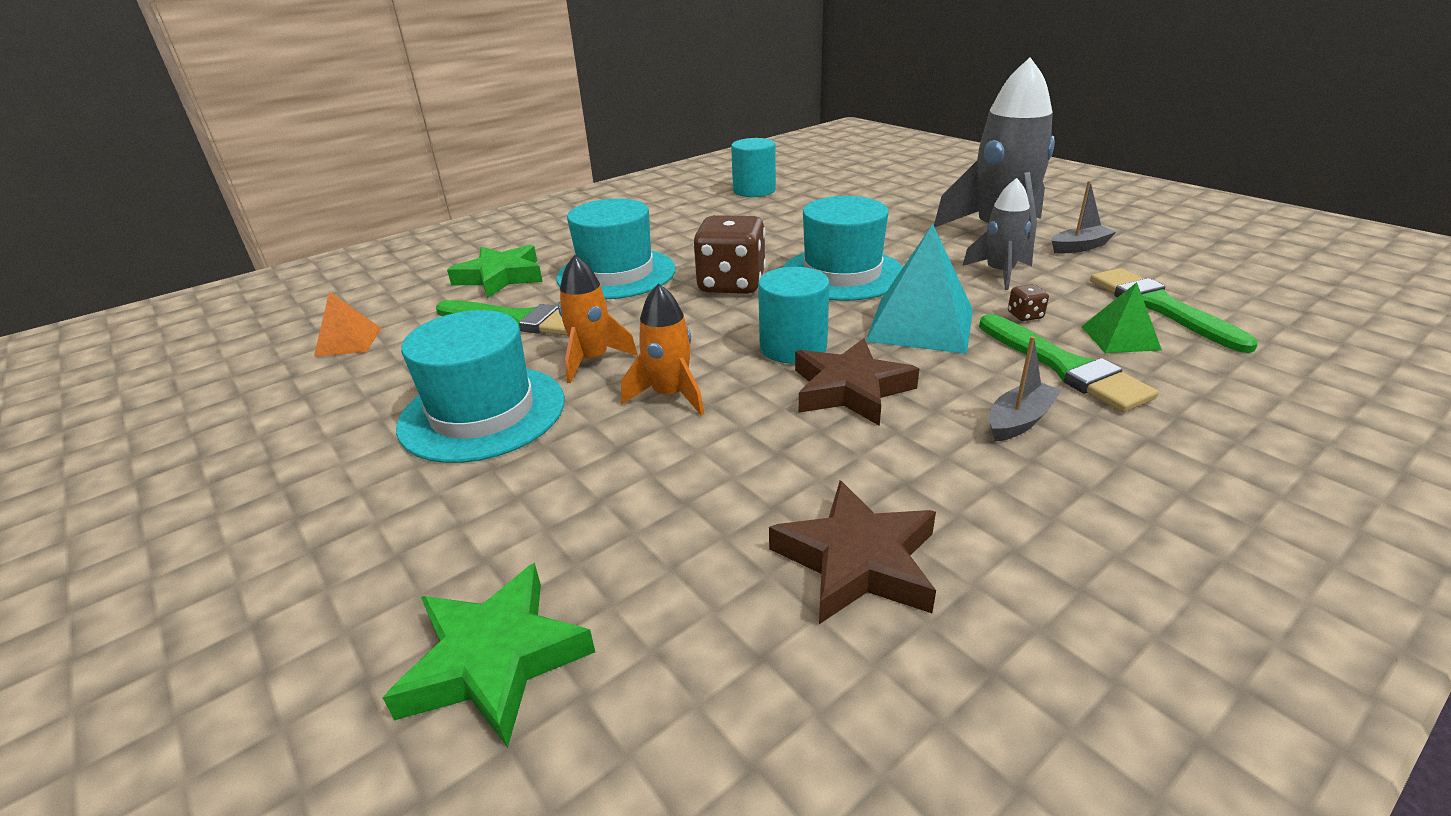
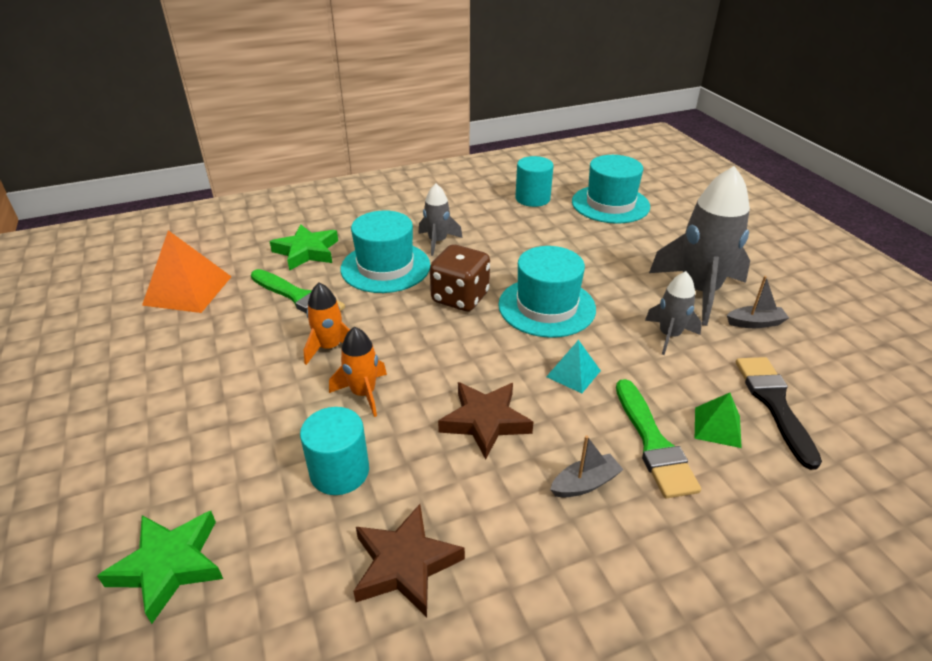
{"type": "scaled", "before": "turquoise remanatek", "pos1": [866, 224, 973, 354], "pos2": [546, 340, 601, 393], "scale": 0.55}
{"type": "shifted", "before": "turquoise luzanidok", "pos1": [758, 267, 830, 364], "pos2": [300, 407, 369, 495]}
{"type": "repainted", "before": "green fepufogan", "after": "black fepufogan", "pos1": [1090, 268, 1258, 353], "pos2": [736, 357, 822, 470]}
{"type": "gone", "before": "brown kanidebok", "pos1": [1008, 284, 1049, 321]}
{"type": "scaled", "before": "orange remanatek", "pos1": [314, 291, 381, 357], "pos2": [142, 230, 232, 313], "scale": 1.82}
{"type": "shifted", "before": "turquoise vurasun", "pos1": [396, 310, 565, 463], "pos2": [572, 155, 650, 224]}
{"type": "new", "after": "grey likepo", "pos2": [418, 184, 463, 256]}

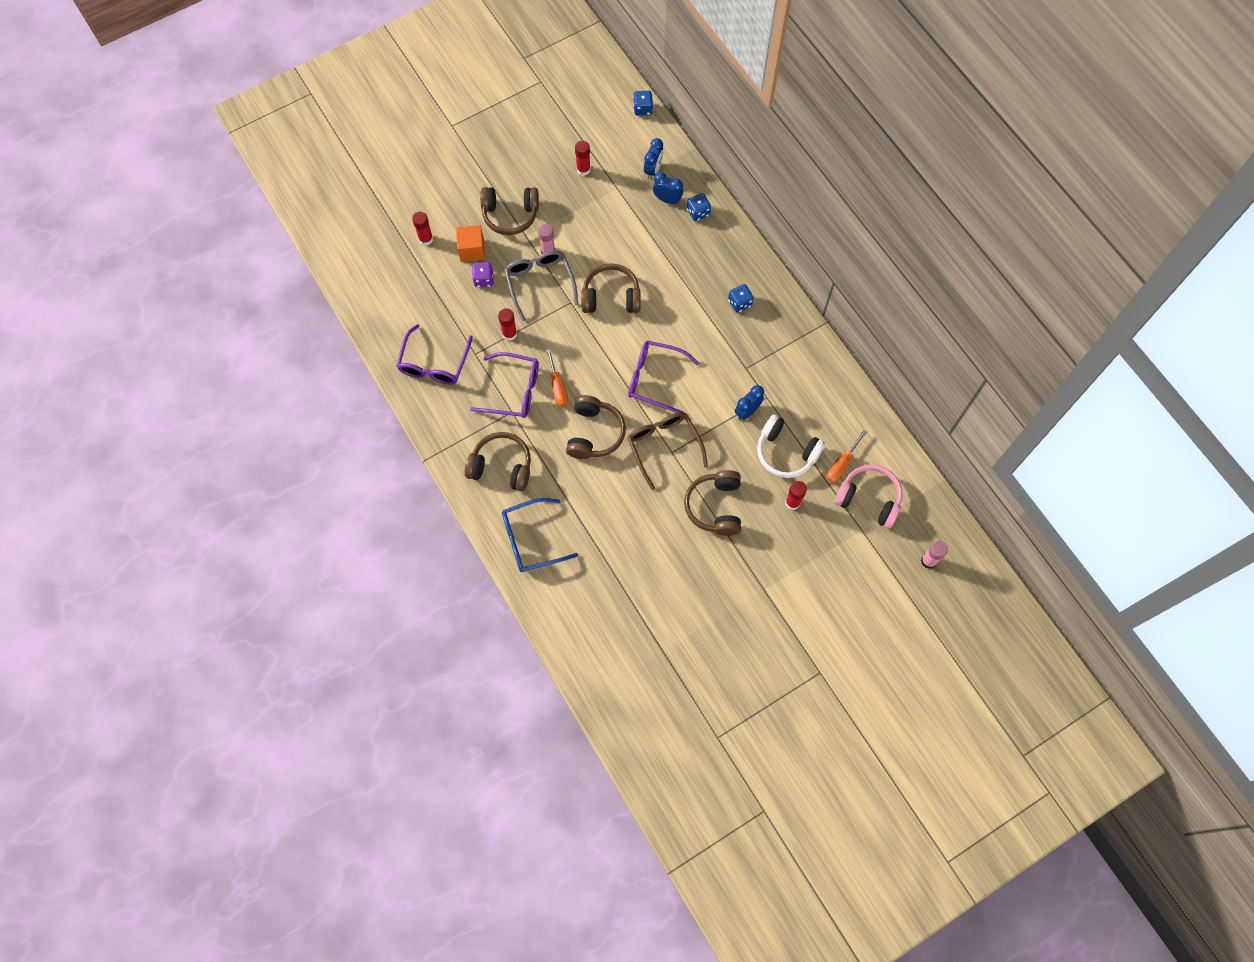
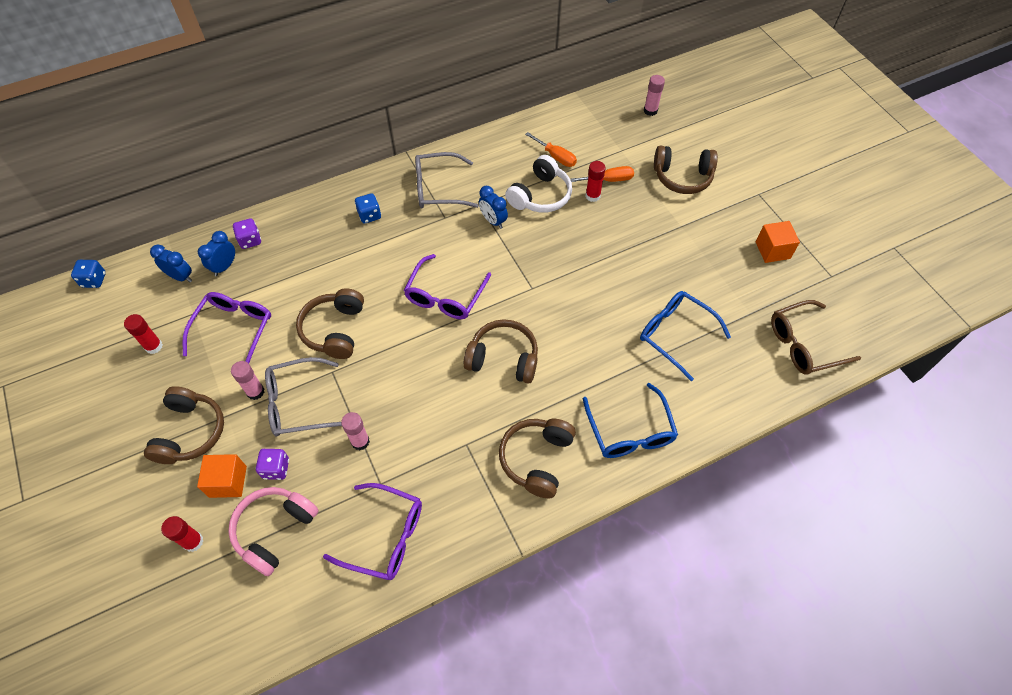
{"type": "repainted", "before": "blue kanidebok", "after": "purple kanidebok", "pos1": [687, 193, 711, 221], "pos2": [233, 218, 261, 249]}
{"type": "repainted", "before": "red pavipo", "after": "pink pavipo", "pos1": [498, 308, 517, 341], "pos2": [341, 412, 370, 450]}
{"type": "shifted", "before": "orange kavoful", "pos1": [546, 349, 568, 407], "pos2": [571, 166, 634, 182]}
{"type": "shifted", "before": "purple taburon", "pos1": [470, 352, 539, 418], "pos2": [183, 292, 271, 363]}
{"type": "shifted", "before": "brown taburon", "pos1": [627, 412, 708, 490], "pos2": [771, 300, 861, 375]}
{"type": "shifted", "before": "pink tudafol", "pos1": [834, 465, 902, 529], "pos2": [228, 487, 319, 576]}
{"type": "shifted", "before": "brown tudafol", "pos1": [684, 470, 741, 536], "pos2": [654, 146, 718, 194]}
{"type": "new", "after": "grey taburon", "pos2": [415, 152, 479, 208]}
{"type": "new", "after": "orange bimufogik", "pos2": [756, 221, 800, 263]}
{"type": "new", "after": "blue taburon", "pos2": [640, 291, 731, 381]}

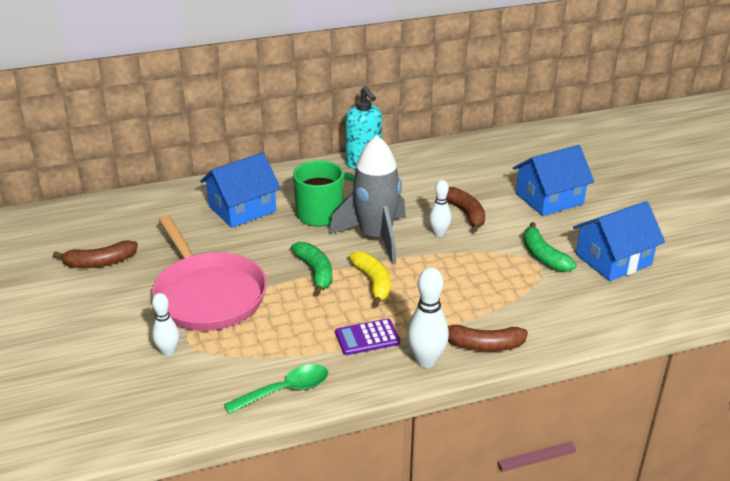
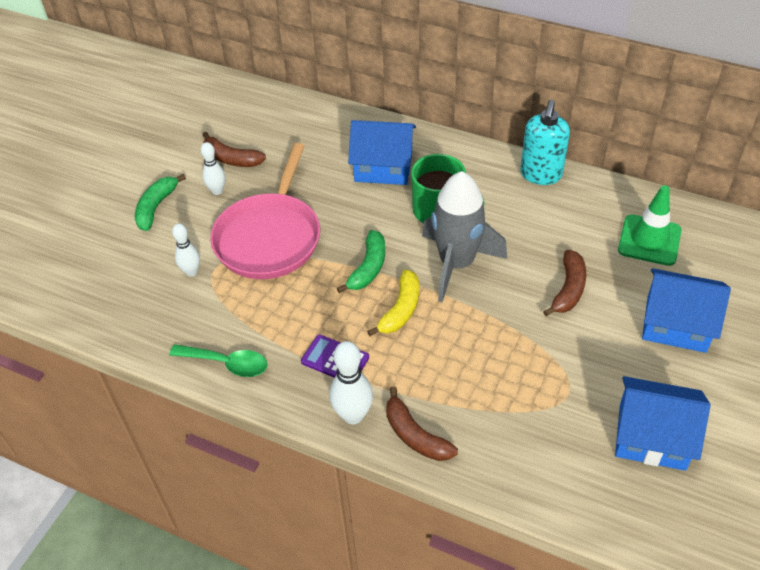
{"type": "shifted", "before": "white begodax", "pos1": [429, 180, 451, 237], "pos2": [201, 142, 225, 195]}
{"type": "shifted", "before": "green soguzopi", "pos1": [523, 222, 576, 272], "pos2": [135, 174, 186, 231]}
{"type": "new", "after": "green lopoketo", "pos2": [618, 185, 681, 266]}

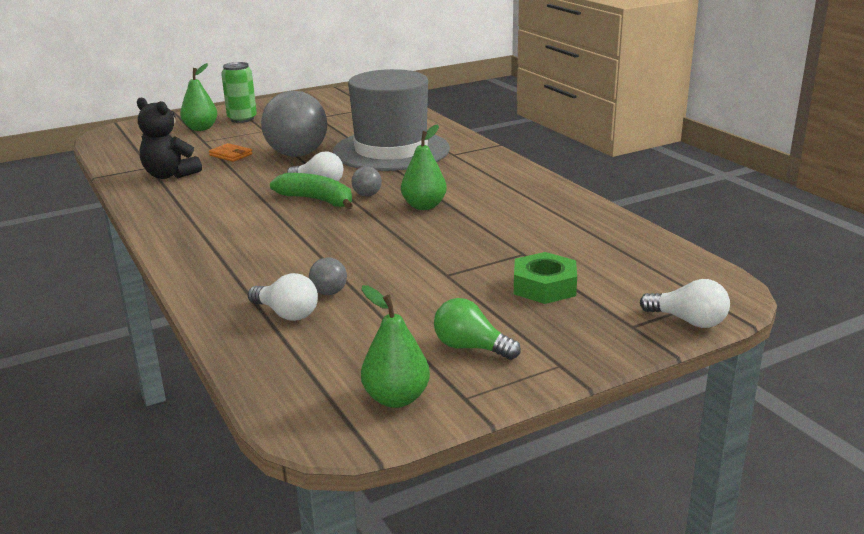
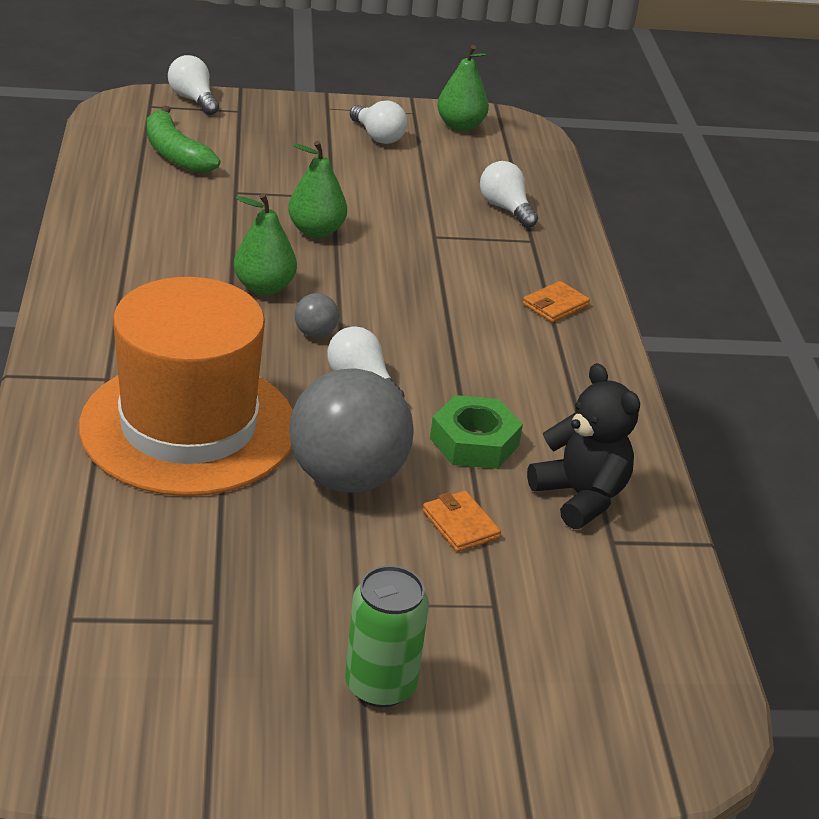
{"type": "shifted", "before": "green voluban", "pos1": [180, 63, 217, 131], "pos2": [288, 141, 347, 238]}
{"type": "repainted", "before": "grey vurasun", "after": "orange vurasun", "pos1": [333, 69, 450, 171], "pos2": [79, 277, 293, 496]}
{"type": "shifted", "before": "green soguzopi", "pos1": [270, 173, 353, 209], "pos2": [147, 106, 220, 173]}
{"type": "shifted", "before": "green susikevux", "pos1": [514, 252, 577, 304], "pos2": [430, 395, 523, 469]}
{"type": "gone", "before": "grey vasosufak", "pos1": [309, 258, 347, 295]}
{"type": "repainted", "before": "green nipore", "after": "white nipore", "pos1": [434, 298, 521, 360], "pos2": [350, 100, 407, 144]}
{"type": "new", "after": "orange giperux", "pos2": [523, 281, 590, 323]}

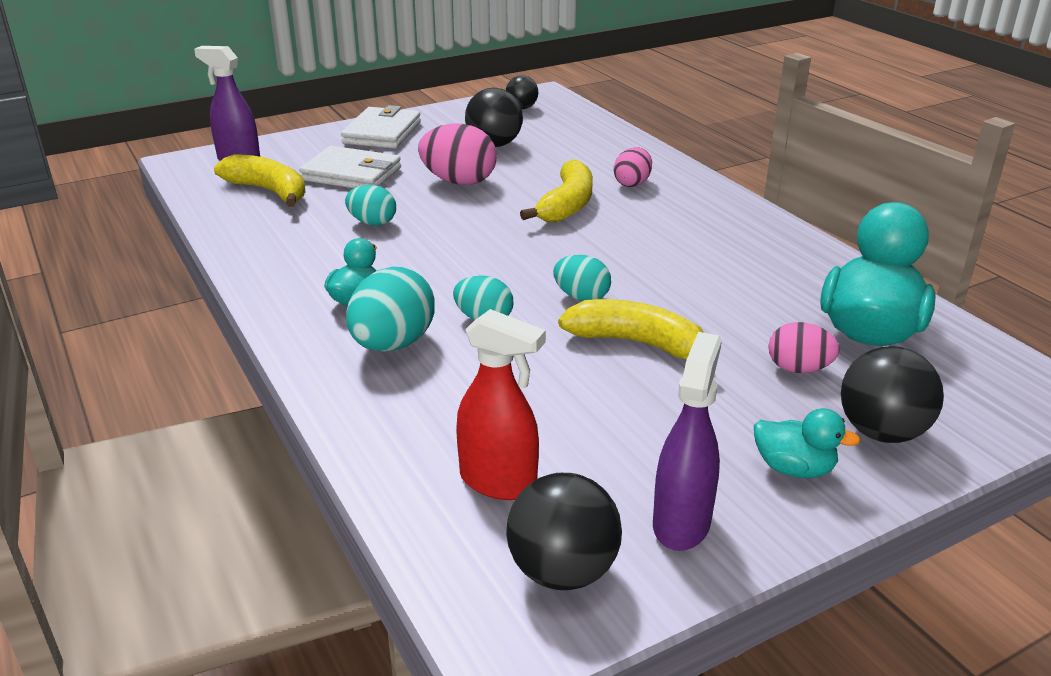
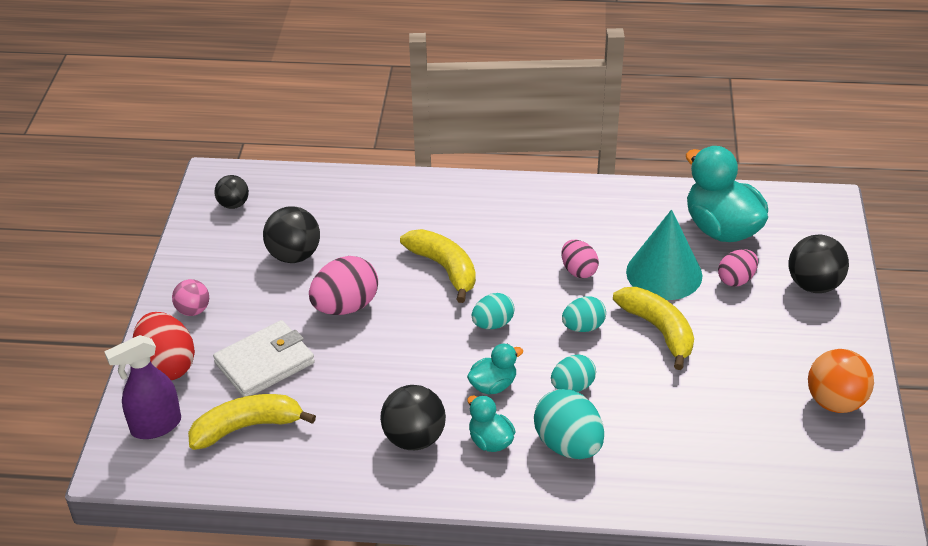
{"type": "swapped", "before": "white giperux", "after": "pink vasosufak", "pos1": [341, 105, 421, 149], "pos2": [172, 279, 209, 316]}
{"type": "shifted", "before": "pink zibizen", "pos1": [614, 147, 652, 187], "pos2": [562, 240, 599, 278]}
{"type": "shifted", "before": "turquoise zibizen", "pos1": [345, 185, 396, 226], "pos2": [472, 293, 515, 329]}
{"type": "rotated", "before": "yellow soguzopi", "pos1": [558, 299, 718, 363], "pos2": [613, 287, 694, 370], "turn": 90}
{"type": "gone", "before": "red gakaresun", "pos1": [456, 309, 546, 500]}
{"type": "swapped", "before": "purple gakaresun", "after": "orange vasosufak", "pos1": [653, 332, 722, 551], "pos2": [808, 349, 874, 413]}
{"type": "shifted", "before": "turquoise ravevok", "pos1": [754, 408, 860, 478], "pos2": [467, 344, 523, 394]}
{"type": "shifted", "before": "black vasosufak", "pos1": [506, 473, 622, 590], "pos2": [380, 385, 446, 450]}
{"type": "new", "after": "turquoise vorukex", "pos2": [626, 210, 702, 300]}
{"type": "new", "after": "red zibizen", "pos2": [133, 312, 195, 380]}

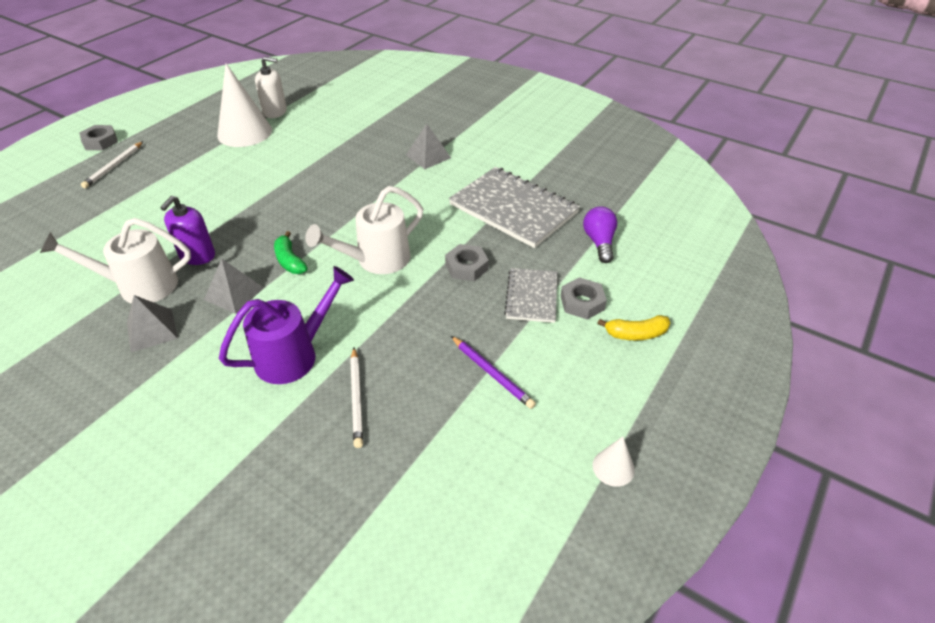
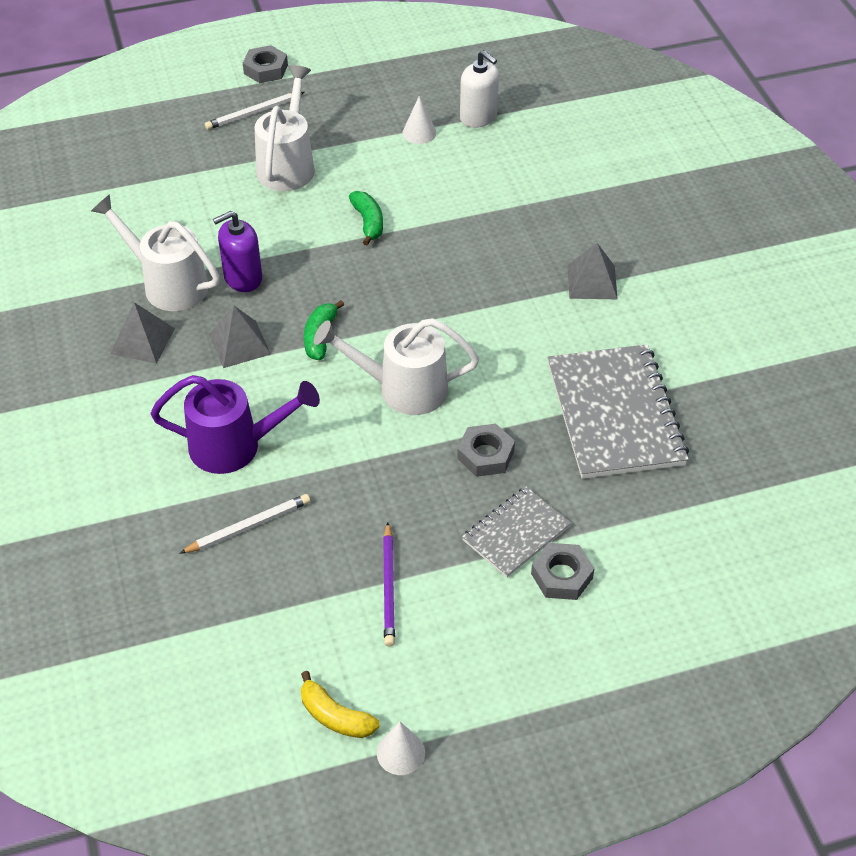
{"type": "scaled", "before": "white vorukex", "pos1": [217, 63, 272, 147], "pos2": [402, 96, 436, 144], "scale": 0.46}
{"type": "gone", "before": "purple nipore", "pos1": [583, 207, 617, 263]}
{"type": "shifted", "before": "yellow soguzopi", "pos1": [597, 315, 670, 340], "pos2": [301, 671, 380, 738]}
{"type": "rotated", "before": "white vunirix", "pos1": [350, 348, 363, 448], "pos2": [179, 494, 310, 554], "turn": -150}
{"type": "new", "after": "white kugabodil", "pos2": [254, 65, 315, 191]}
{"type": "new", "after": "green soguzopi", "pos2": [349, 191, 383, 245]}

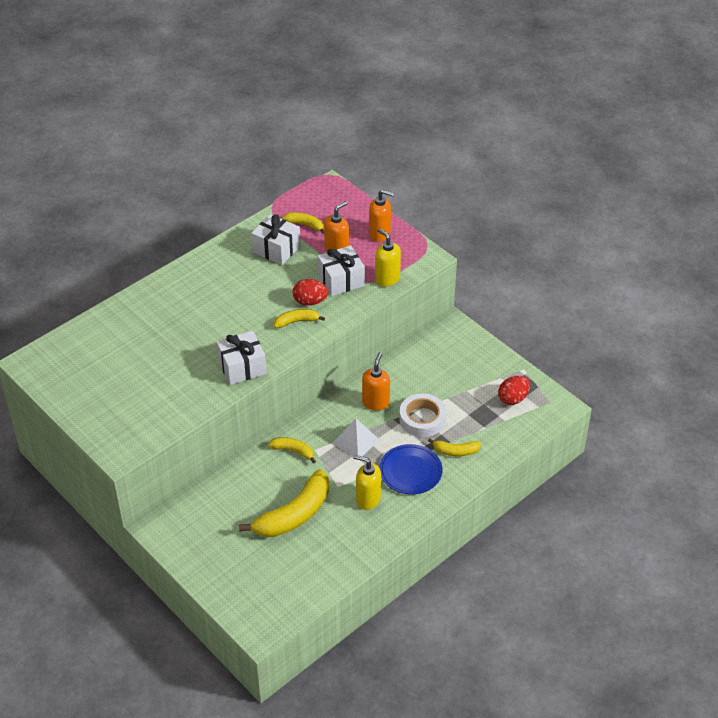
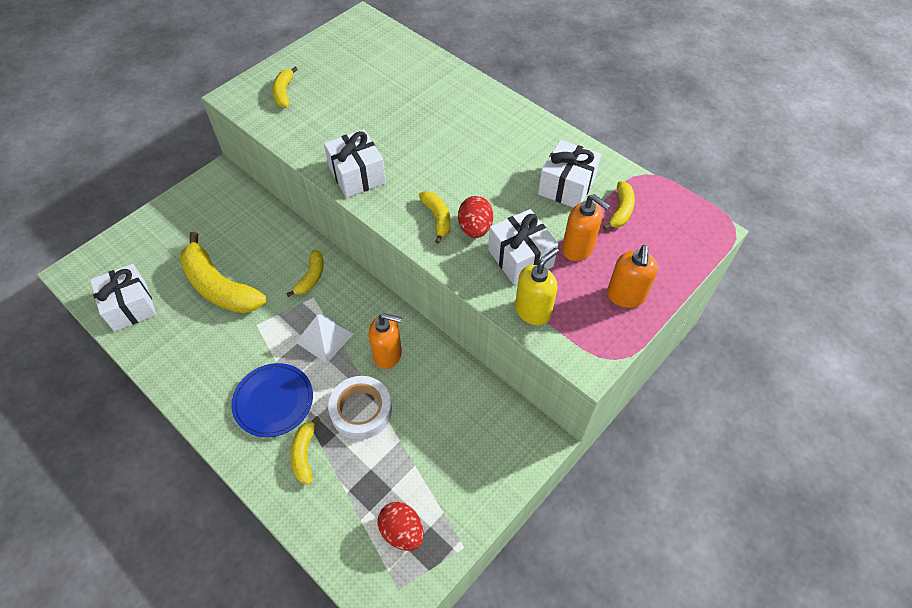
{"type": "gone", "before": "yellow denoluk", "pos1": [353, 455, 381, 510]}
{"type": "new", "after": "yellow soguzopi", "pos2": [272, 67, 298, 108]}
{"type": "new", "after": "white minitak", "pos2": [90, 264, 157, 332]}

